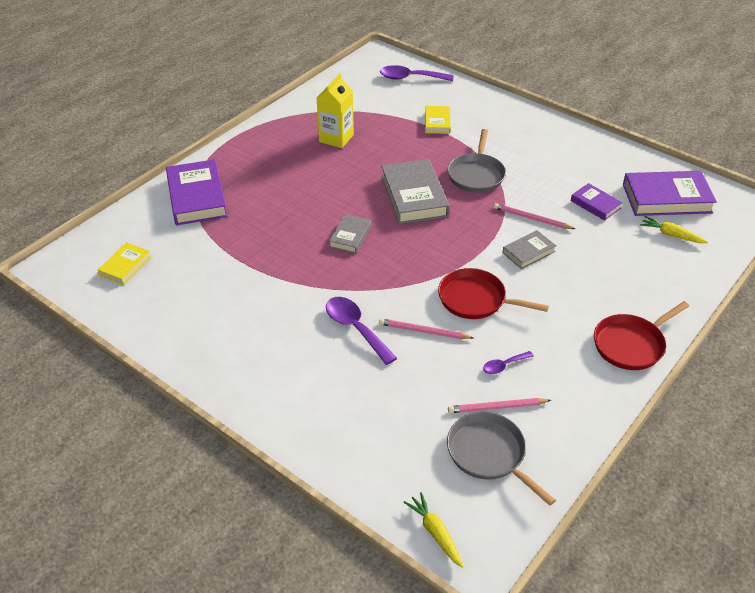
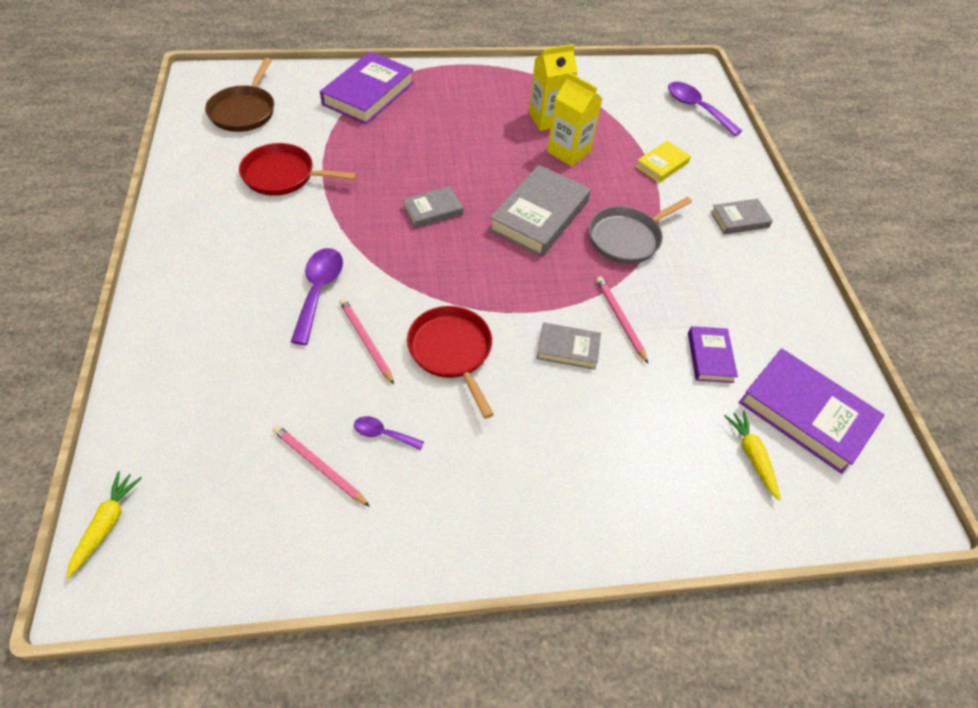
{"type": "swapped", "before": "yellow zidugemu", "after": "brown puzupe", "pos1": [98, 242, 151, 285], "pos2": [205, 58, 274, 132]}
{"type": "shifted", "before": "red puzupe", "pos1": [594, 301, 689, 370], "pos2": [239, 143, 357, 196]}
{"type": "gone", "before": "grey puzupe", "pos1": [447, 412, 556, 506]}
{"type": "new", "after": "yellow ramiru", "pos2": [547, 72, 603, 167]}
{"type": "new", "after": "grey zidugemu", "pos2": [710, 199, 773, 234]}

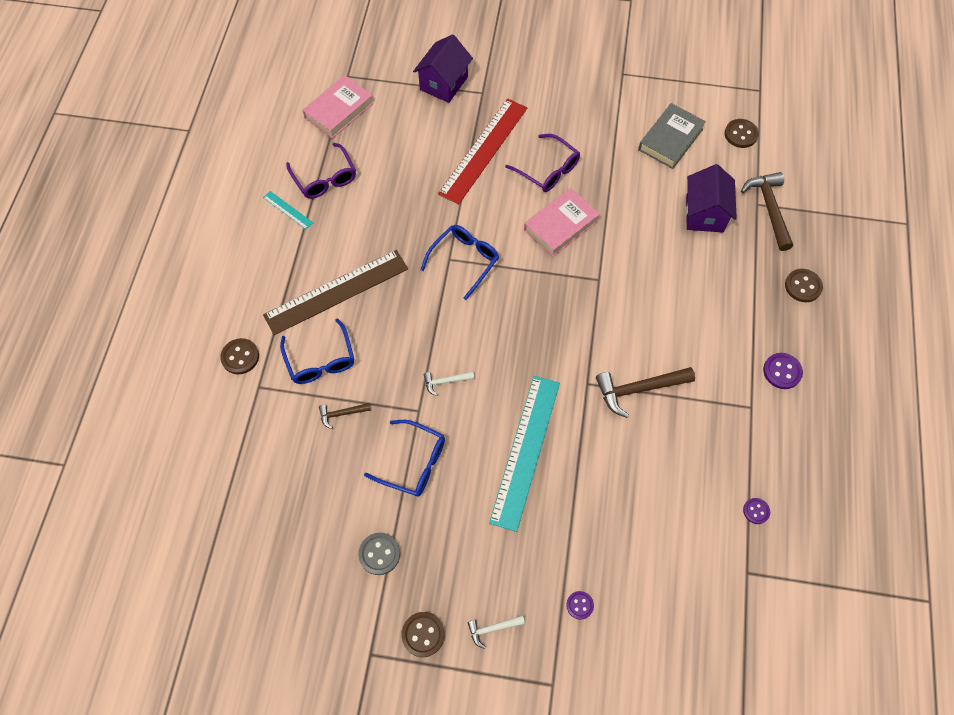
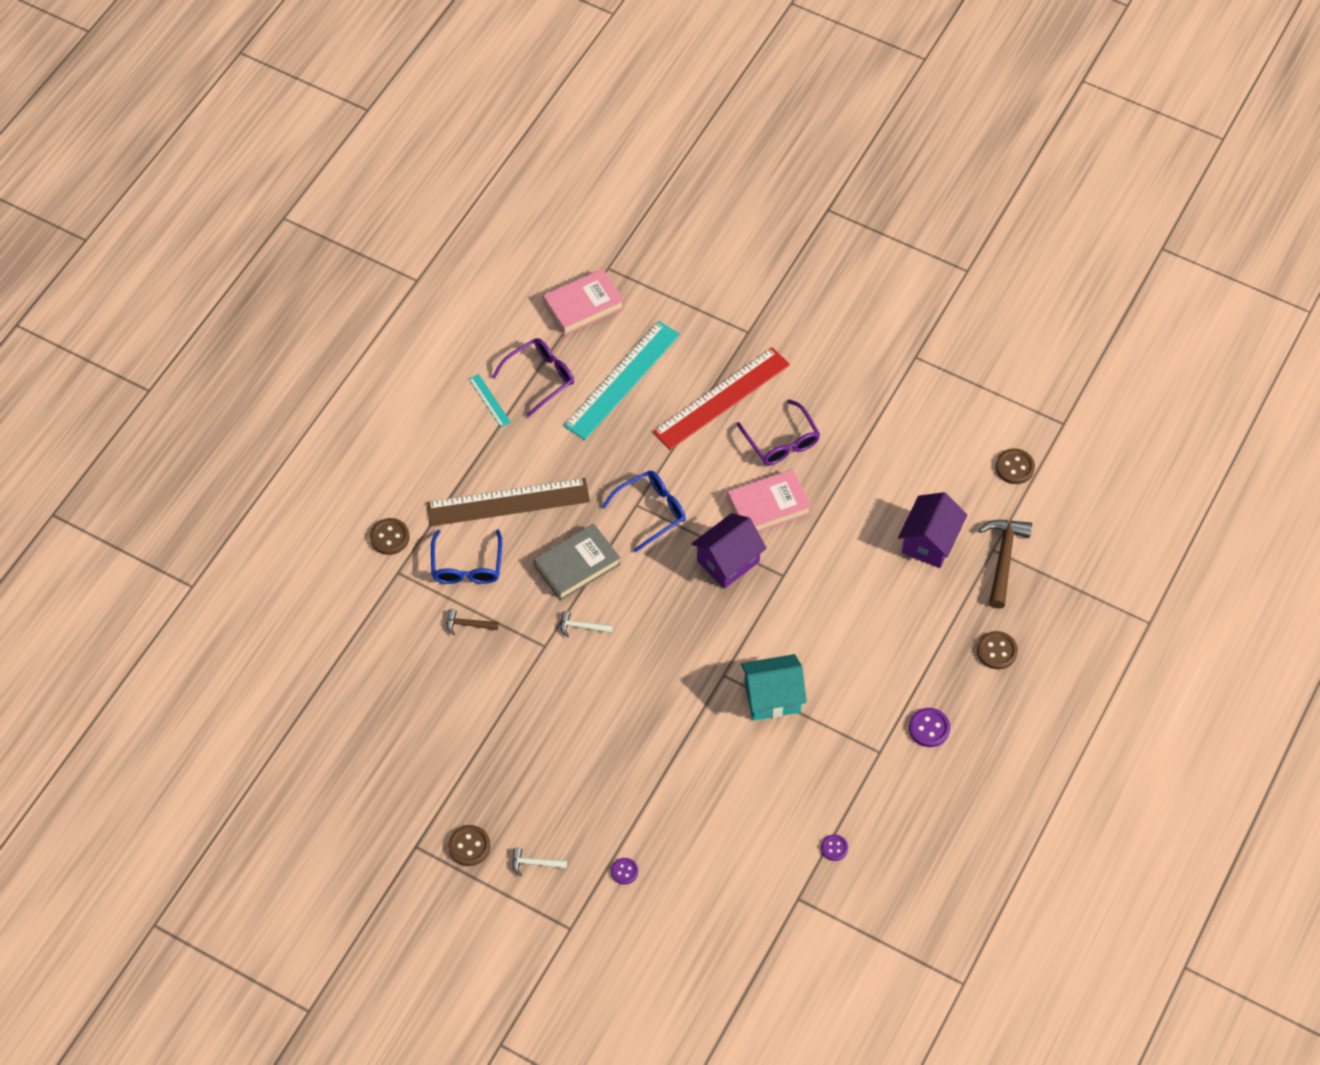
{"type": "shifted", "before": "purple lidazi", "pos1": [413, 34, 473, 103], "pos2": [691, 513, 767, 589]}
{"type": "shifted", "before": "grey zidugemu", "pos1": [638, 103, 706, 169], "pos2": [534, 524, 621, 601]}
{"type": "rotated", "before": "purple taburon", "pos1": [286, 143, 356, 199], "pos2": [492, 338, 574, 417], "turn": -120}
{"type": "swapped", "before": "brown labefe", "after": "turquoise lidazi", "pos1": [596, 367, 695, 418], "pos2": [741, 654, 807, 720]}
{"type": "shifted", "before": "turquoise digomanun", "pos1": [489, 376, 560, 532], "pos2": [564, 321, 680, 440]}
{"type": "gone", "before": "blue taburon", "pos1": [364, 420, 445, 497]}
{"type": "gone", "before": "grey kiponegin", "pos1": [358, 533, 400, 575]}

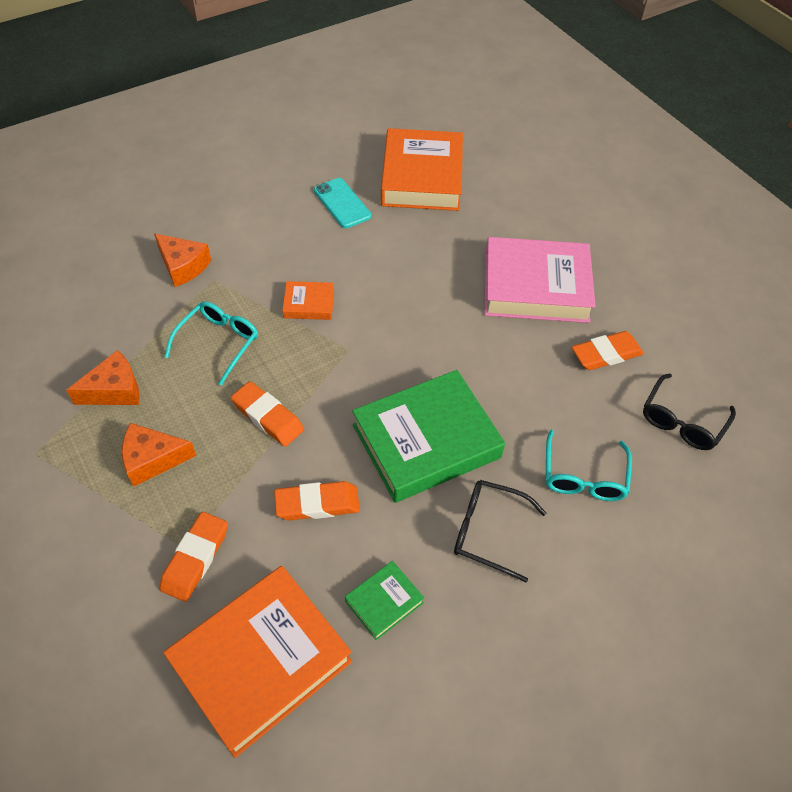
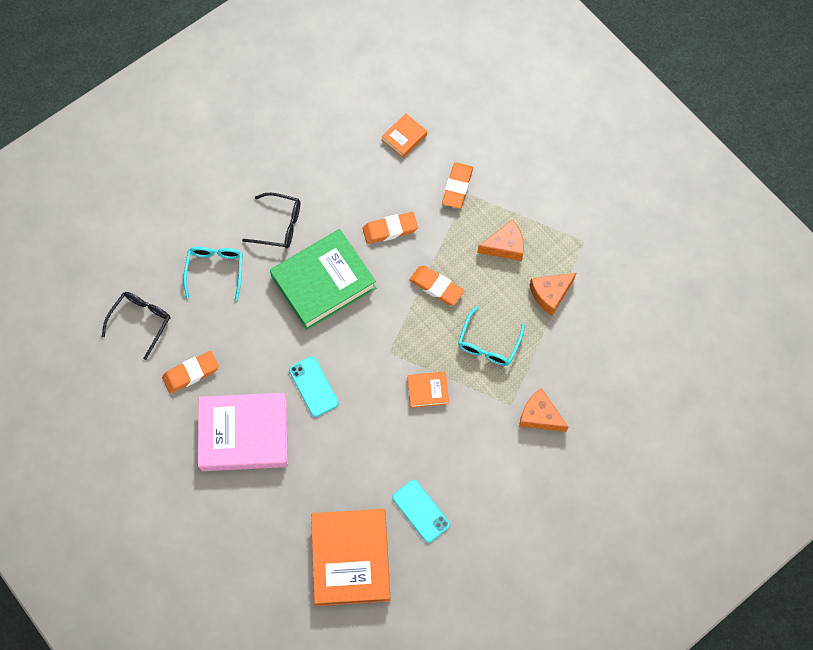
{"type": "gone", "before": "green zidugemu", "pos1": [345, 561, 424, 640]}
{"type": "scaled", "before": "orange zidugemu", "pos1": [163, 566, 352, 758], "pos2": [382, 114, 427, 158], "scale": 0.45}
{"type": "new", "after": "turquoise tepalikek", "pos2": [289, 356, 339, 417]}

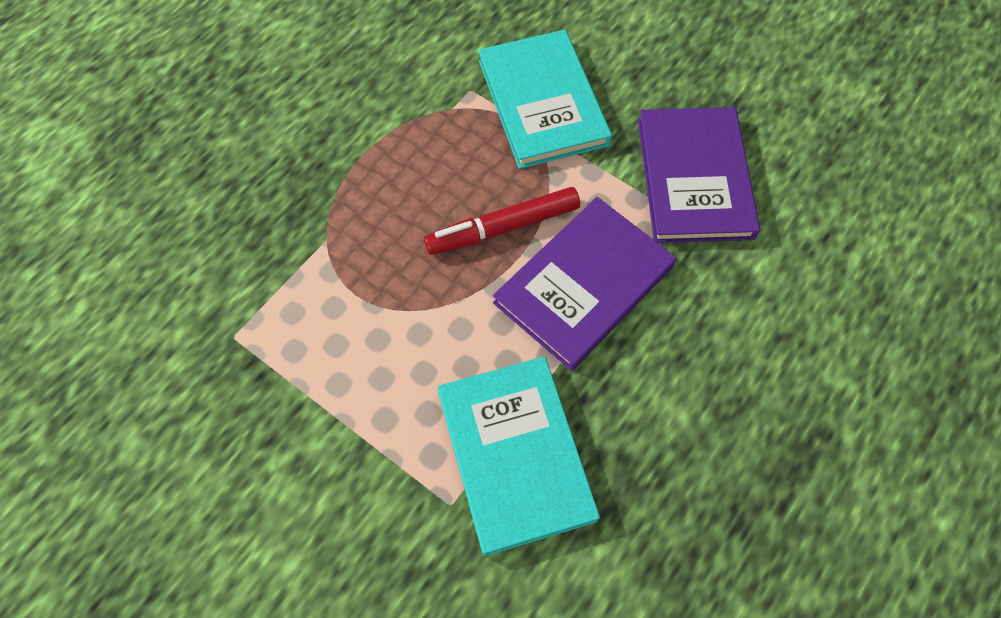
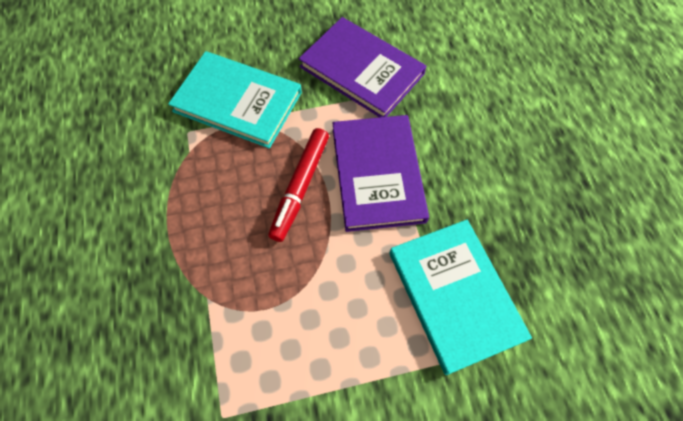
{"type": "rotated", "before": "turquoise zidugemu", "pos1": [437, 356, 600, 556], "pos2": [389, 220, 532, 375], "turn": 45}

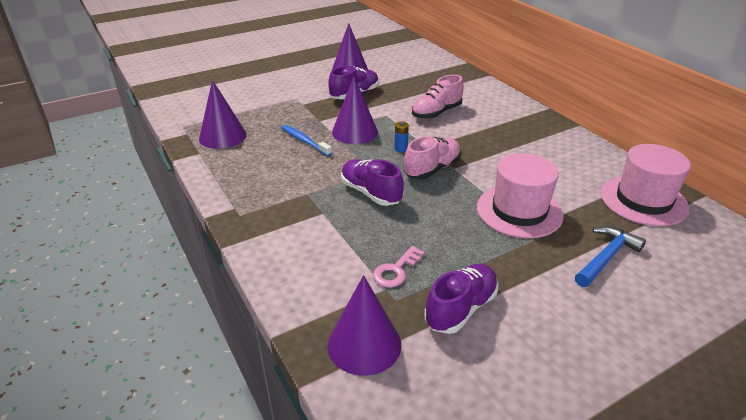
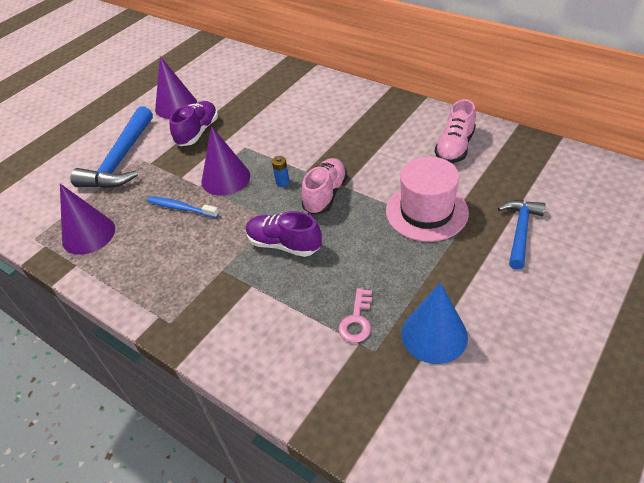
{"type": "shifted", "before": "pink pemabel", "pos1": [412, 75, 464, 119], "pos2": [435, 99, 476, 163]}
{"type": "gone", "before": "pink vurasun", "pos1": [601, 144, 691, 226]}
{"type": "swapped", "before": "purple pemabel", "after": "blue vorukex", "pos1": [425, 264, 498, 334], "pos2": [401, 282, 468, 364]}
{"type": "gone", "before": "purple vorukex", "pos1": [328, 275, 401, 376]}
{"type": "new", "after": "blue labefe", "pos2": [70, 106, 153, 189]}

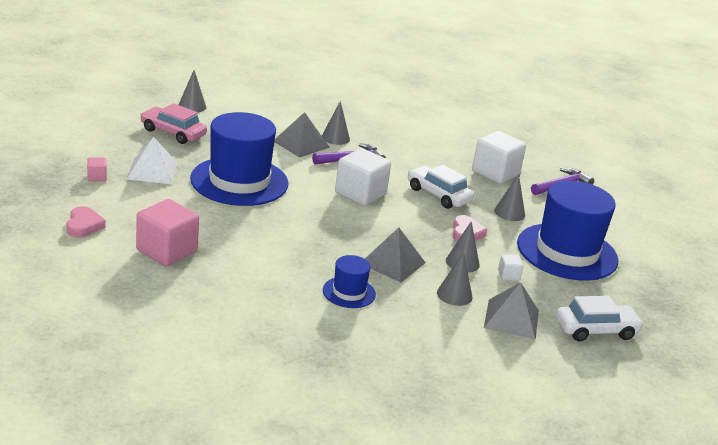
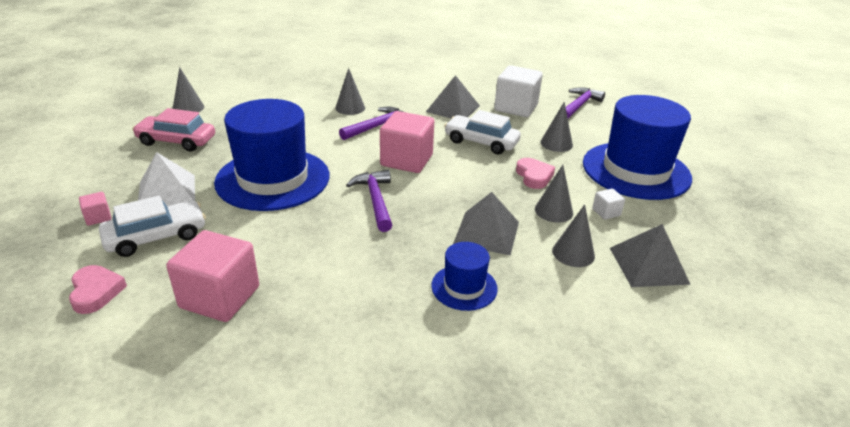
{"type": "shifted", "before": "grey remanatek", "pos1": [275, 112, 330, 157], "pos2": [426, 75, 480, 119]}
{"type": "repainted", "before": "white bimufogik", "after": "pink bimufogik", "pos1": [335, 148, 391, 206], "pos2": [380, 111, 434, 173]}
{"type": "shifted", "before": "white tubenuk", "pos1": [556, 296, 644, 341], "pos2": [99, 196, 206, 257]}
{"type": "new", "after": "purple labefe", "pos2": [346, 170, 392, 232]}

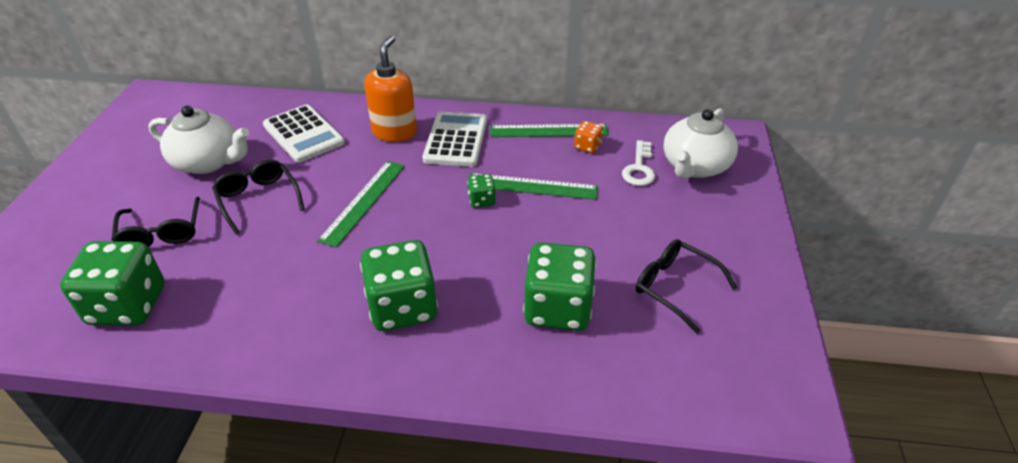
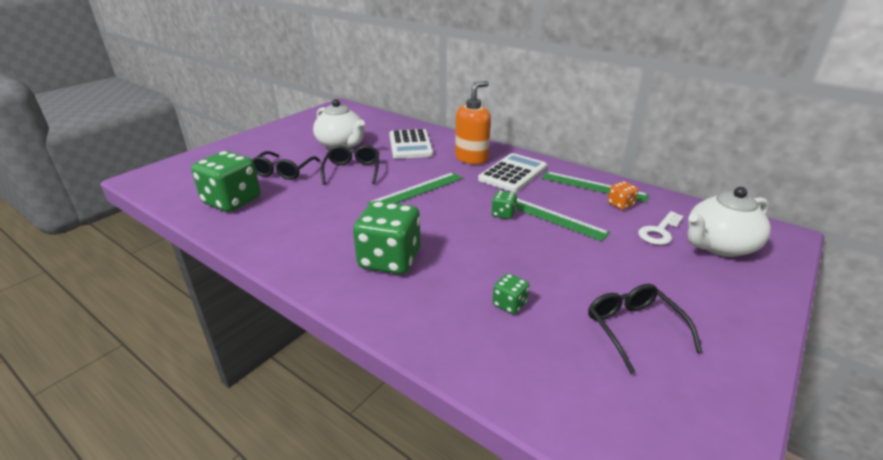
{"type": "scaled", "before": "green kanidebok", "pos1": [523, 242, 596, 331], "pos2": [493, 273, 529, 314], "scale": 0.46}

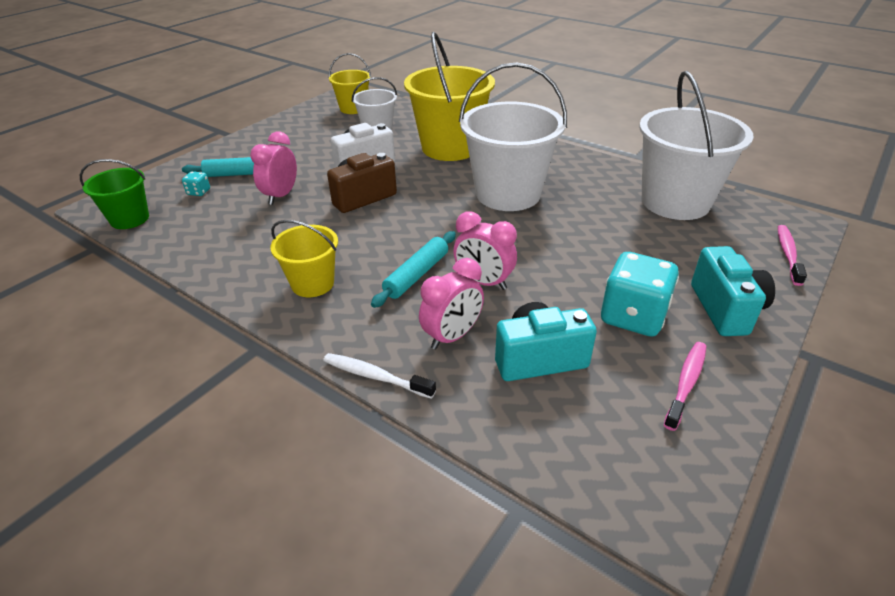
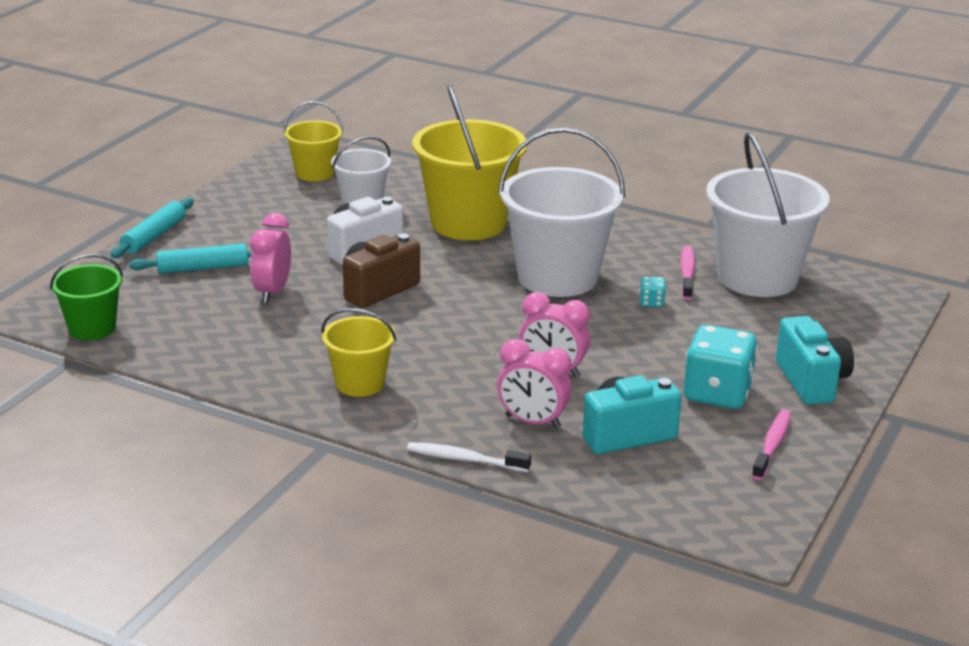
{"type": "shifted", "before": "turquoise kanidebok", "pos1": [182, 171, 210, 196], "pos2": [639, 277, 666, 307]}
{"type": "shifted", "before": "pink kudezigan", "pos1": [778, 225, 807, 286], "pos2": [680, 246, 695, 300]}
{"type": "shifted", "before": "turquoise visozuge", "pos1": [371, 231, 456, 308], "pos2": [110, 198, 194, 258]}
{"type": "rotated", "before": "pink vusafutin", "pos1": [419, 258, 484, 350], "pos2": [497, 339, 572, 429], "turn": 75}

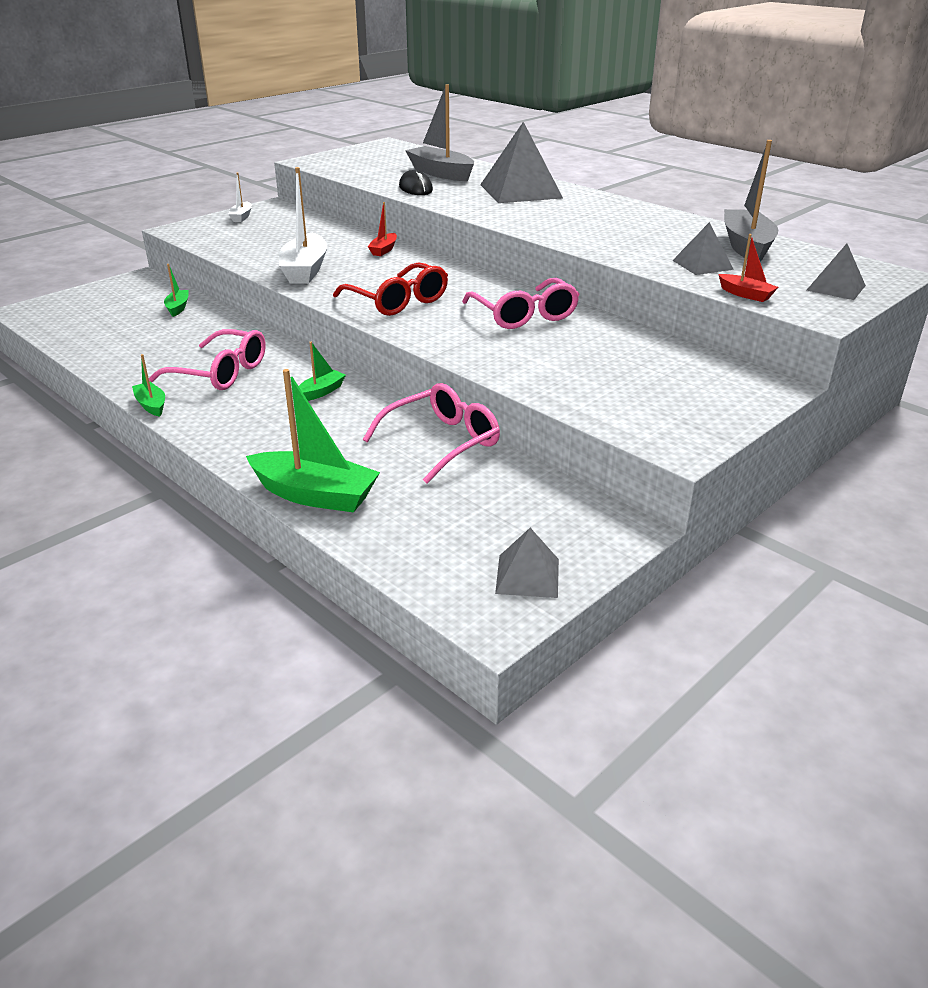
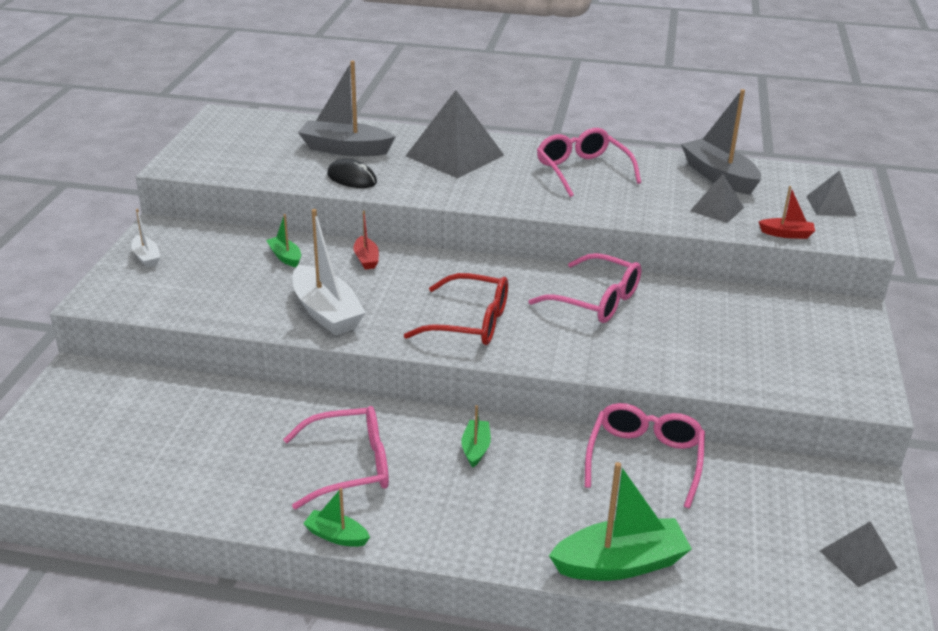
{"type": "shifted", "before": "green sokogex", "pos1": [164, 264, 189, 317], "pos2": [266, 214, 301, 267]}
{"type": "new", "after": "pink taburon", "pos2": [537, 128, 641, 197]}

